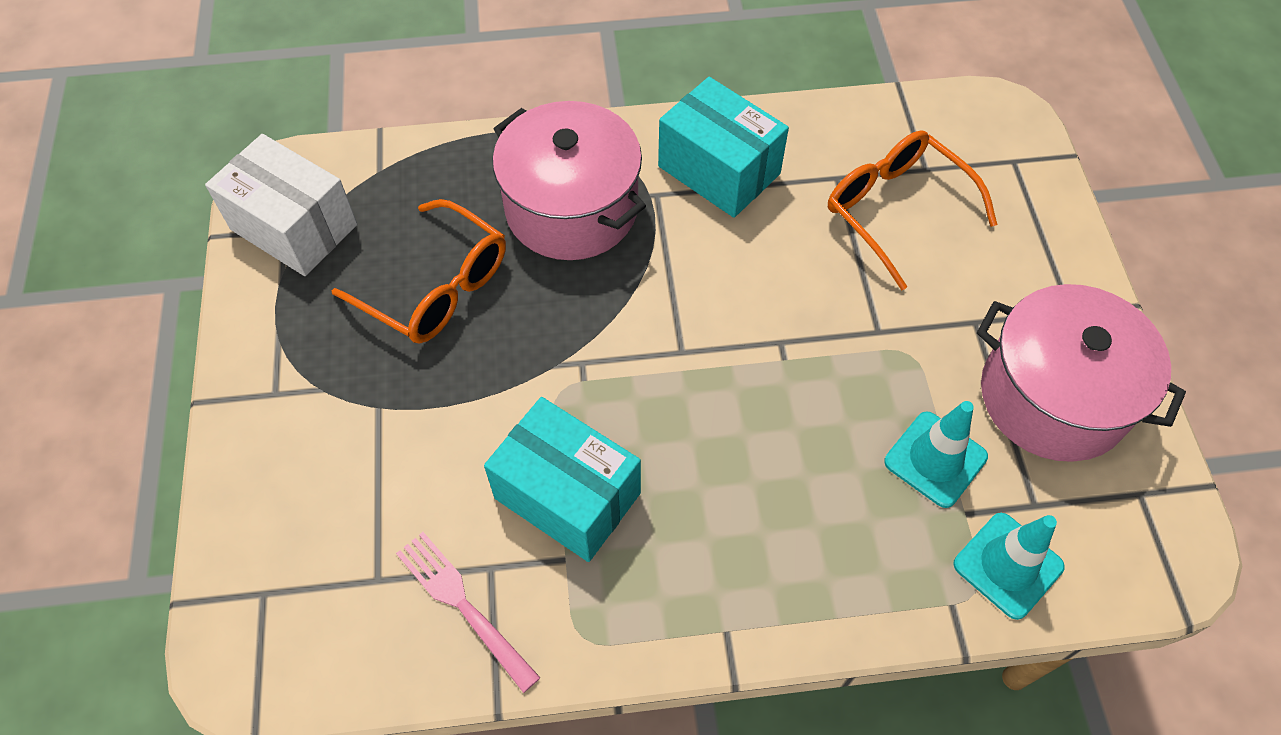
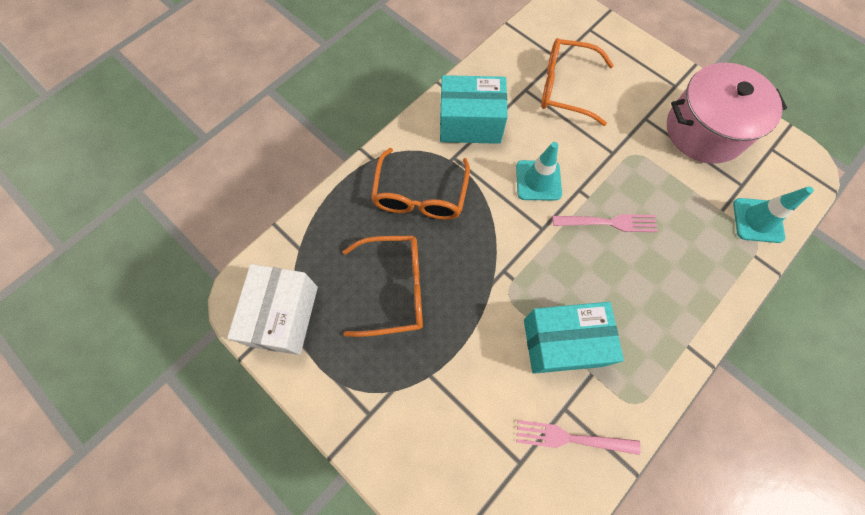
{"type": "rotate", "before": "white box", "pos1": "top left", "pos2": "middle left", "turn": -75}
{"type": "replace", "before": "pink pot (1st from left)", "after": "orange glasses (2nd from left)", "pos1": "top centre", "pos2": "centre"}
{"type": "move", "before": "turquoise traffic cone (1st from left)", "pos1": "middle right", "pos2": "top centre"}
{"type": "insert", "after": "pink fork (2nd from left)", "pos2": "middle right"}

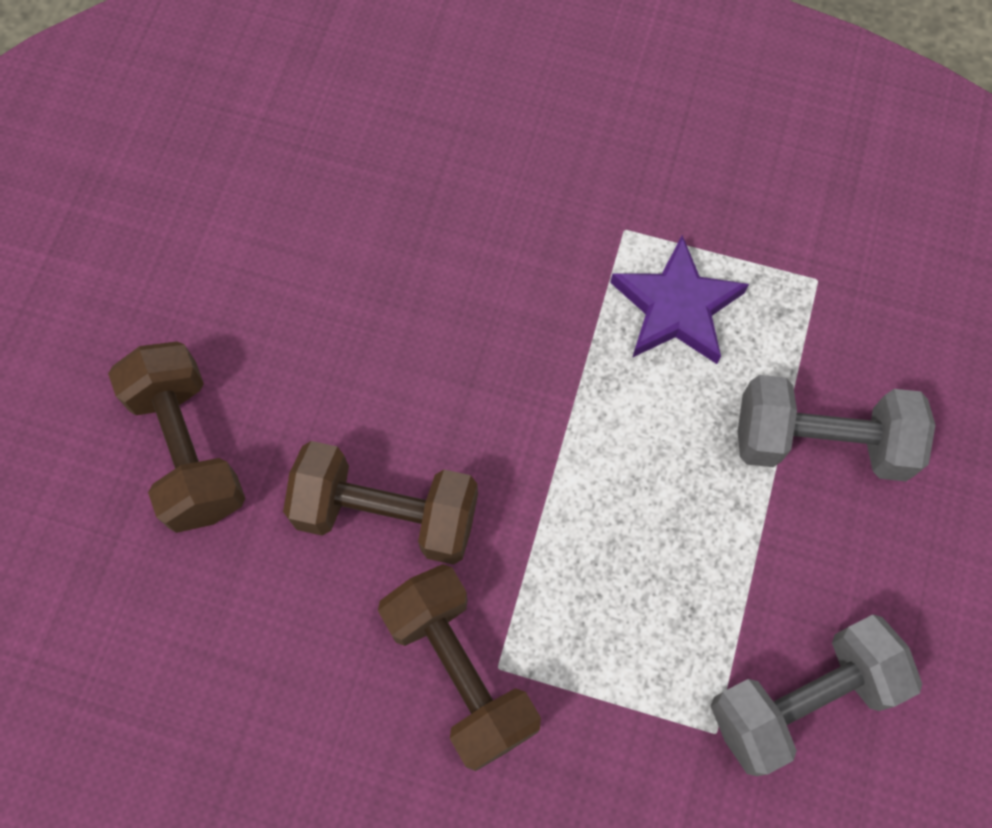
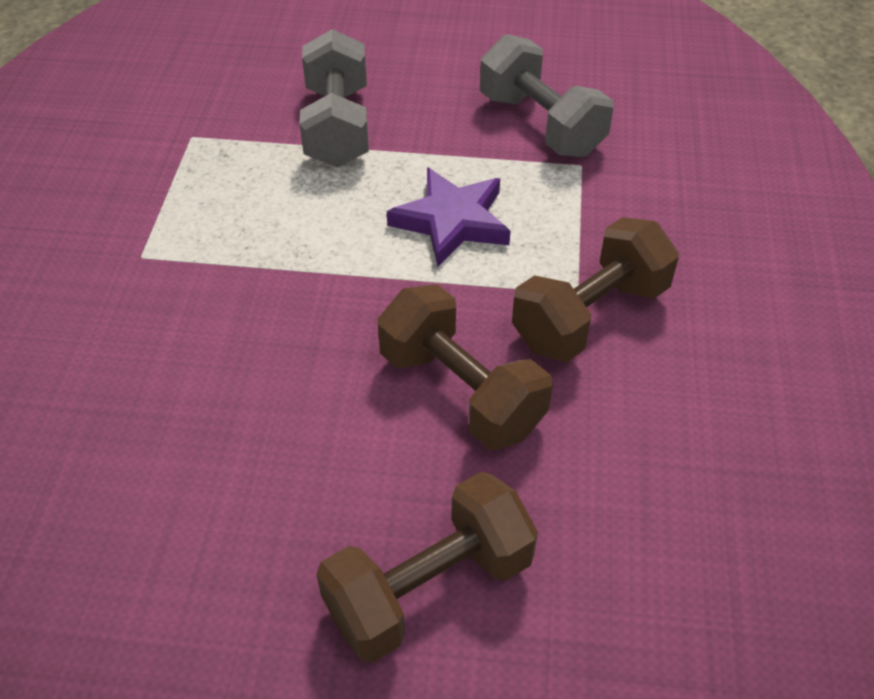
{"type": "rotate", "before": "brown dumbbell (2nd from left)", "pos1": "centre", "pos2": "centre", "turn": -45}
{"type": "move", "before": "purple star", "pos1": "middle right", "pos2": "top centre"}

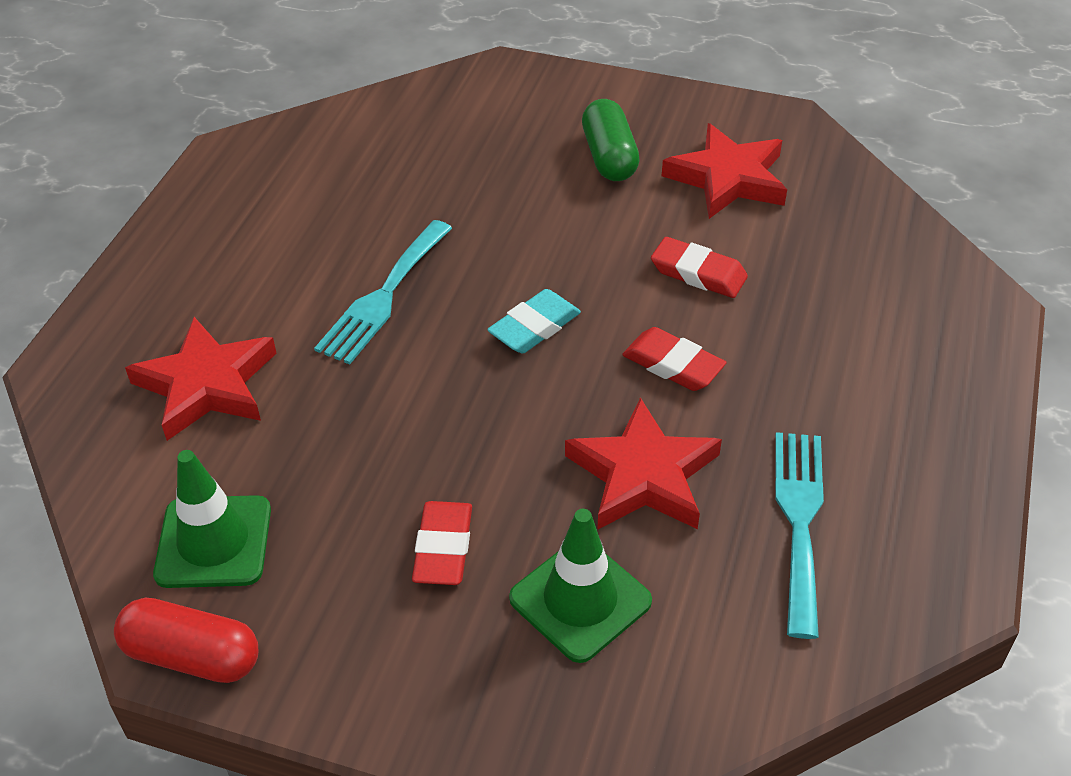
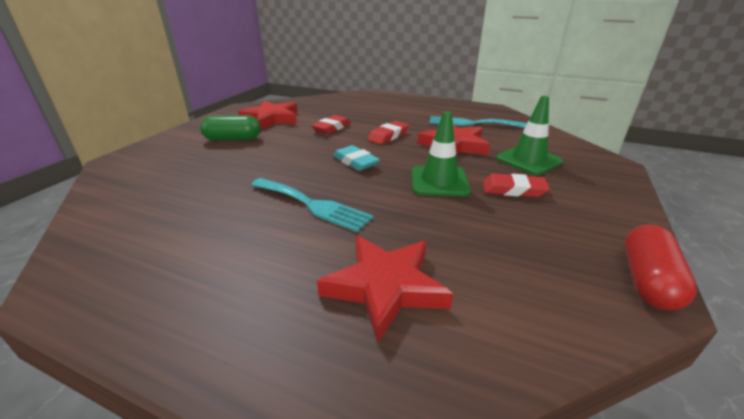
{"type": "move", "before": "green traffic cone (1st from left)", "pos1": "bottom left", "pos2": "centre"}

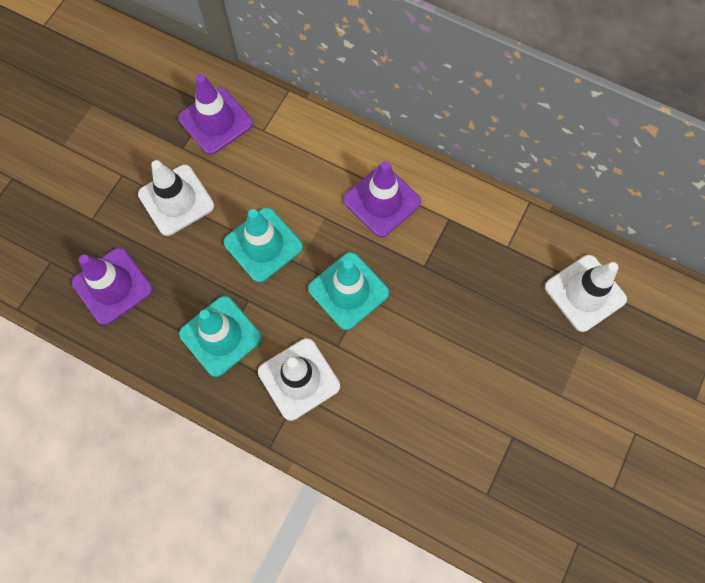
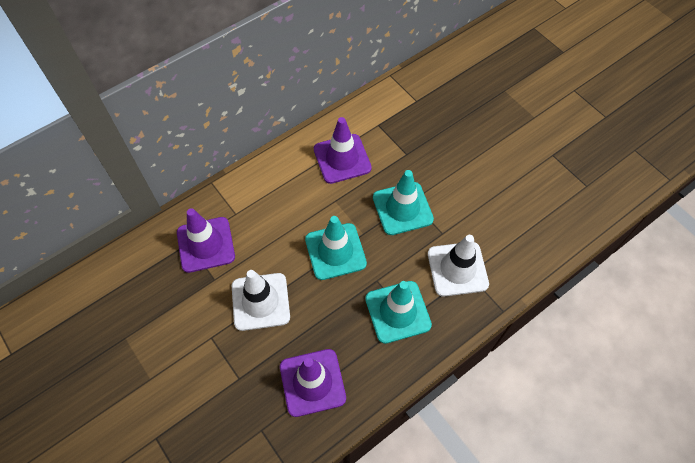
{"type": "delete", "before": "white traffic cone (3rd from left)", "pos1": "middle right"}

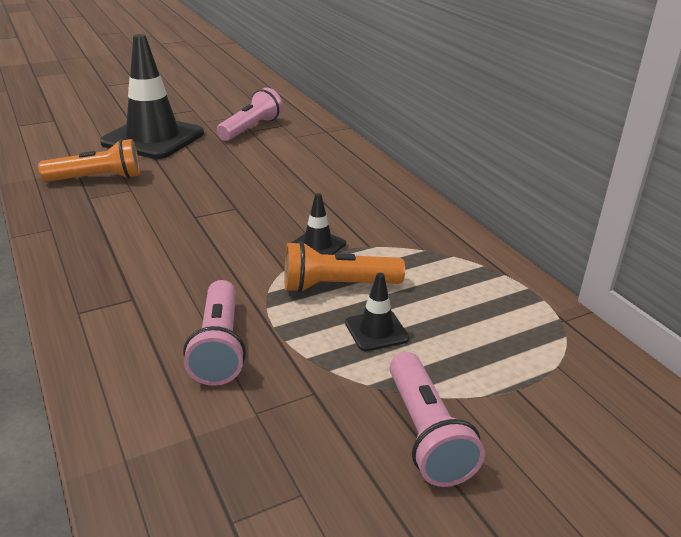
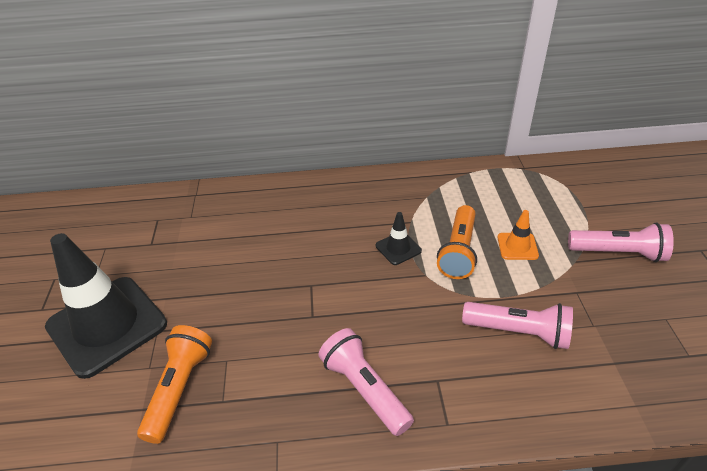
{"type": "move", "before": "pink flashlight (2nd from left in the first image)", "after": "pink flashlight (1st from left)", "pos1": "top centre", "pos2": "bottom centre"}
{"type": "recolor", "before": "black traffic cone (3rd from left)", "after": "orange traffic cone", "pos1": "centre", "pos2": "middle right"}

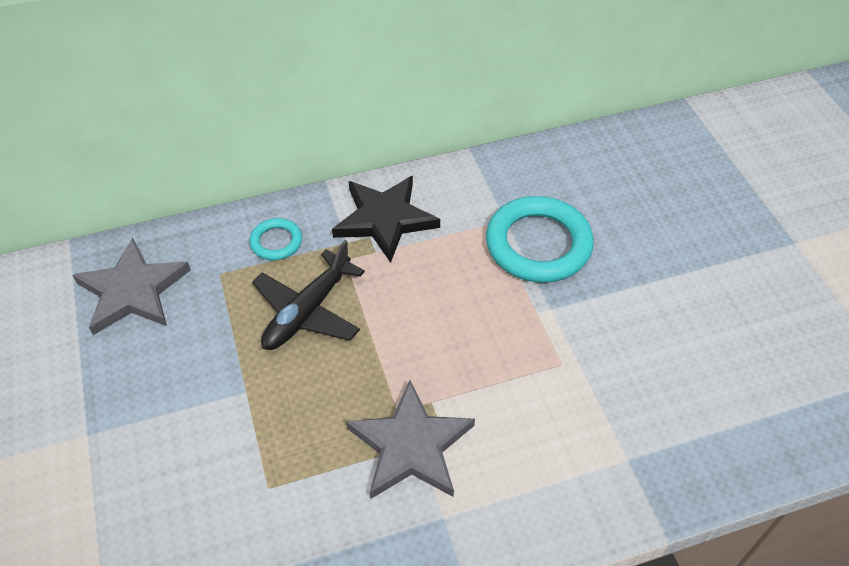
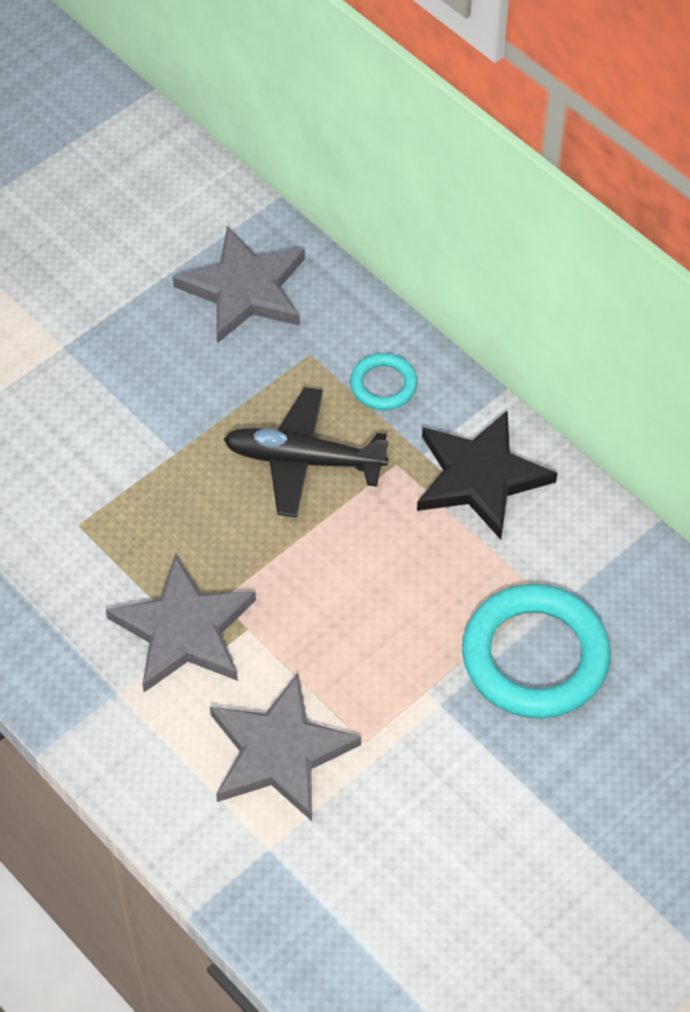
{"type": "insert", "after": "grey star (3rd from left)", "pos2": "bottom centre"}

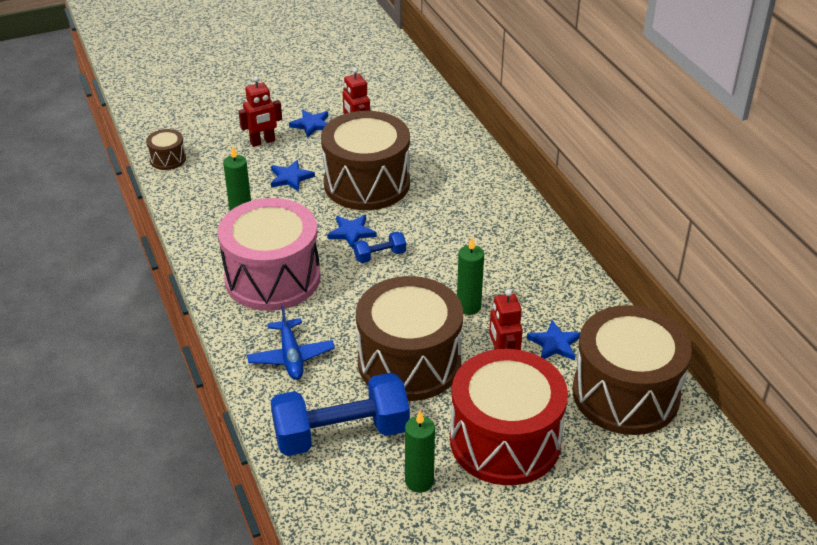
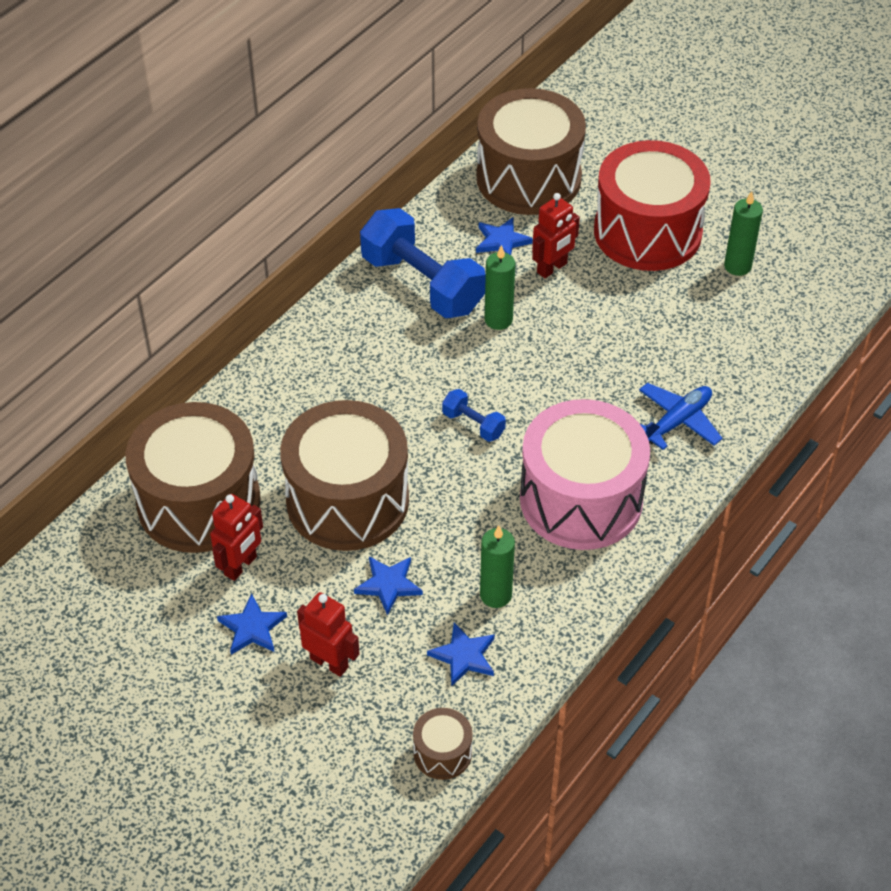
{"type": "move", "before": "blue dumbbell (1st from left)", "pos1": "bottom centre", "pos2": "top centre"}
{"type": "move", "before": "blue star (3rd from left)", "pos1": "centre", "pos2": "bottom centre"}
{"type": "move", "before": "brown drum (3rd from left in the first image)", "after": "brown drum (1st from left)", "pos1": "centre", "pos2": "middle left"}

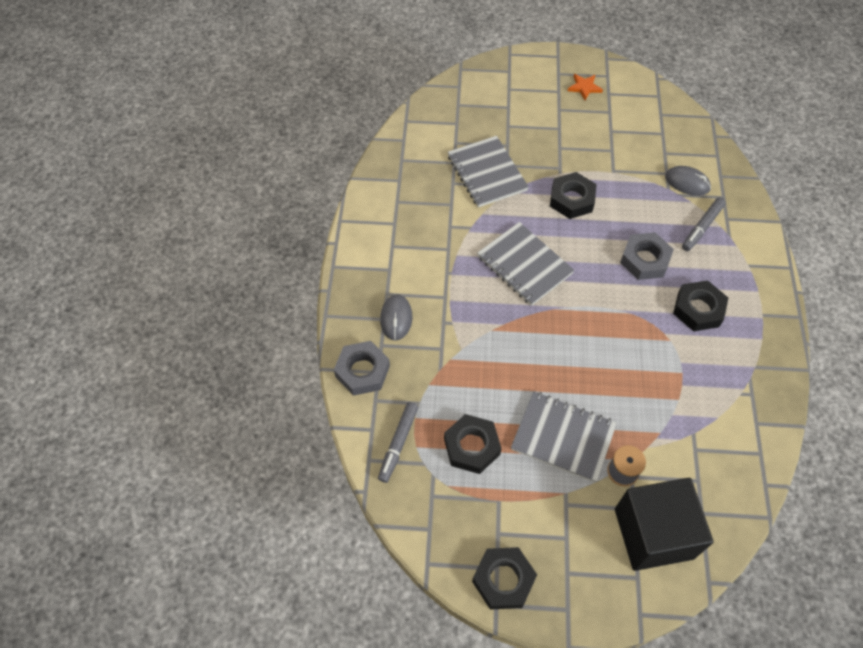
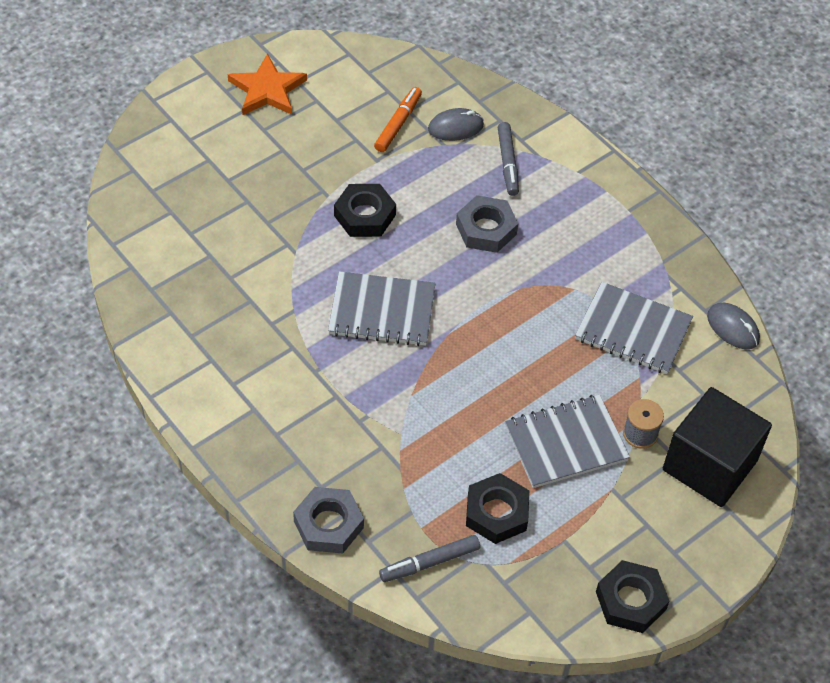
{"type": "rotate", "before": "grey marker (1st from left)", "pos1": "bottom centre", "pos2": "bottom centre", "turn": 90}
{"type": "move", "before": "grey mouse (1st from left in the first image)", "after": "grey mouse (2nd from left)", "pos1": "centre", "pos2": "middle right"}
{"type": "move", "before": "grey notebook (1st from left in the first image)", "after": "grey notebook (3rd from left)", "pos1": "top centre", "pos2": "middle right"}
{"type": "resize", "before": "orange star", "pos1": "top right", "pos2": "top left", "scale": 1.75}
{"type": "delete", "before": "black nut (4th from left)", "pos1": "middle right"}
{"type": "insert", "after": "orange marker", "pos2": "top centre"}

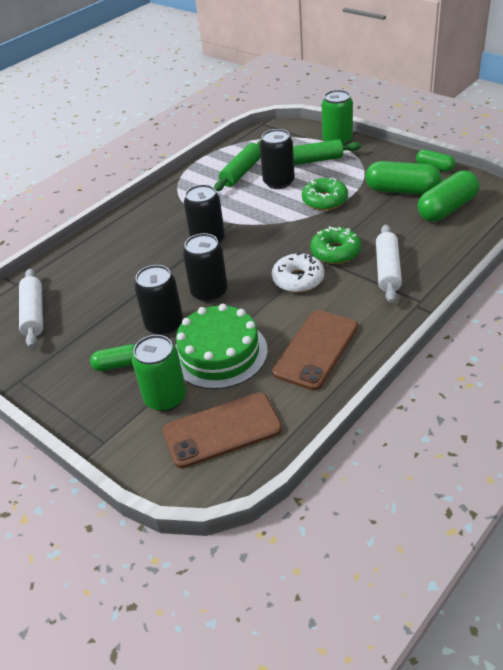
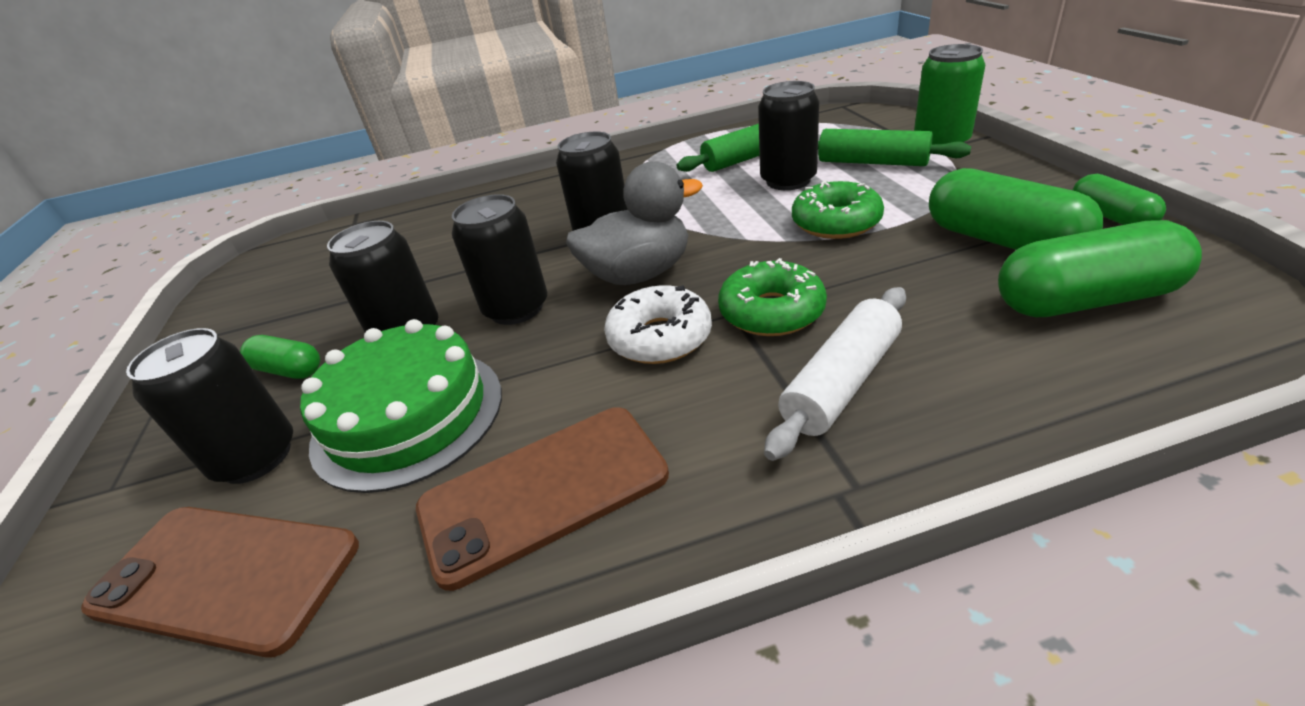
{"type": "delete", "before": "white rolling pin (1st from left)", "pos1": "middle left"}
{"type": "recolor", "before": "green can (1st from left)", "after": "black can (1st from left)", "pos1": "middle left", "pos2": "middle left"}
{"type": "insert", "after": "grey duck", "pos2": "top centre"}

